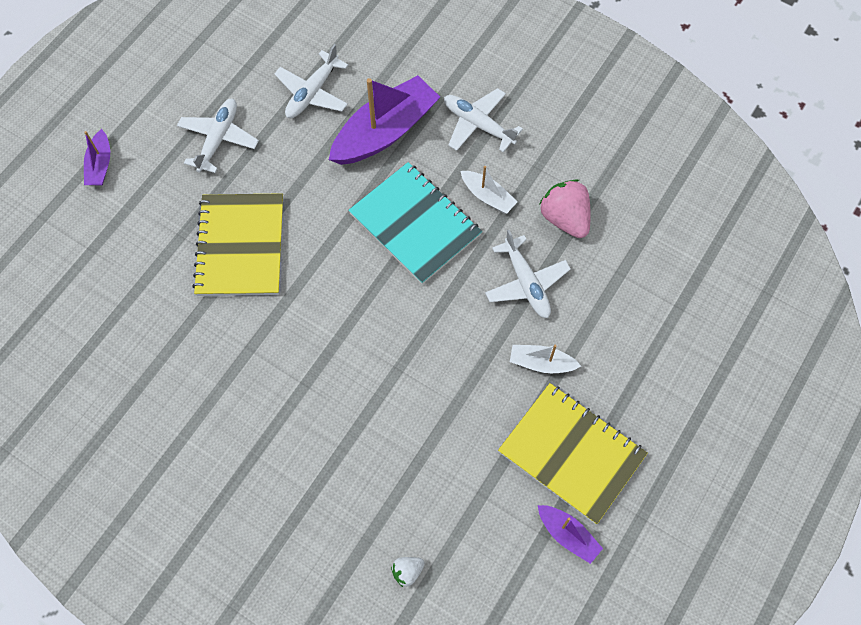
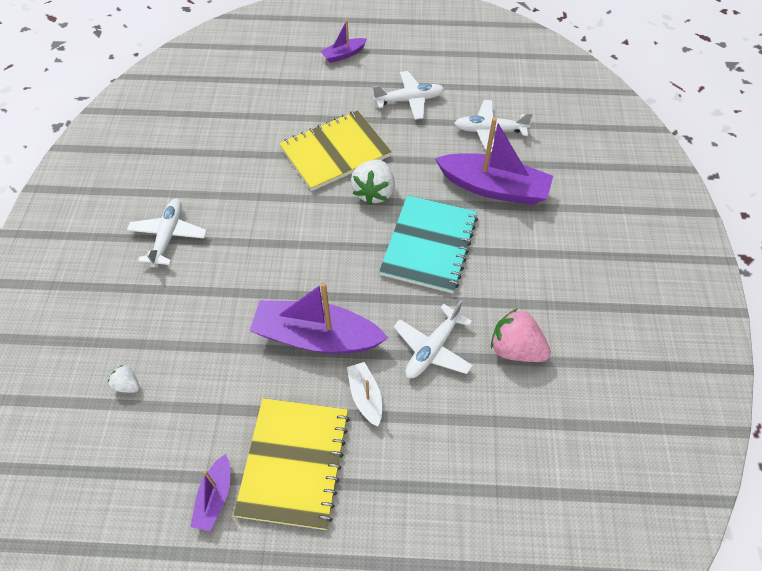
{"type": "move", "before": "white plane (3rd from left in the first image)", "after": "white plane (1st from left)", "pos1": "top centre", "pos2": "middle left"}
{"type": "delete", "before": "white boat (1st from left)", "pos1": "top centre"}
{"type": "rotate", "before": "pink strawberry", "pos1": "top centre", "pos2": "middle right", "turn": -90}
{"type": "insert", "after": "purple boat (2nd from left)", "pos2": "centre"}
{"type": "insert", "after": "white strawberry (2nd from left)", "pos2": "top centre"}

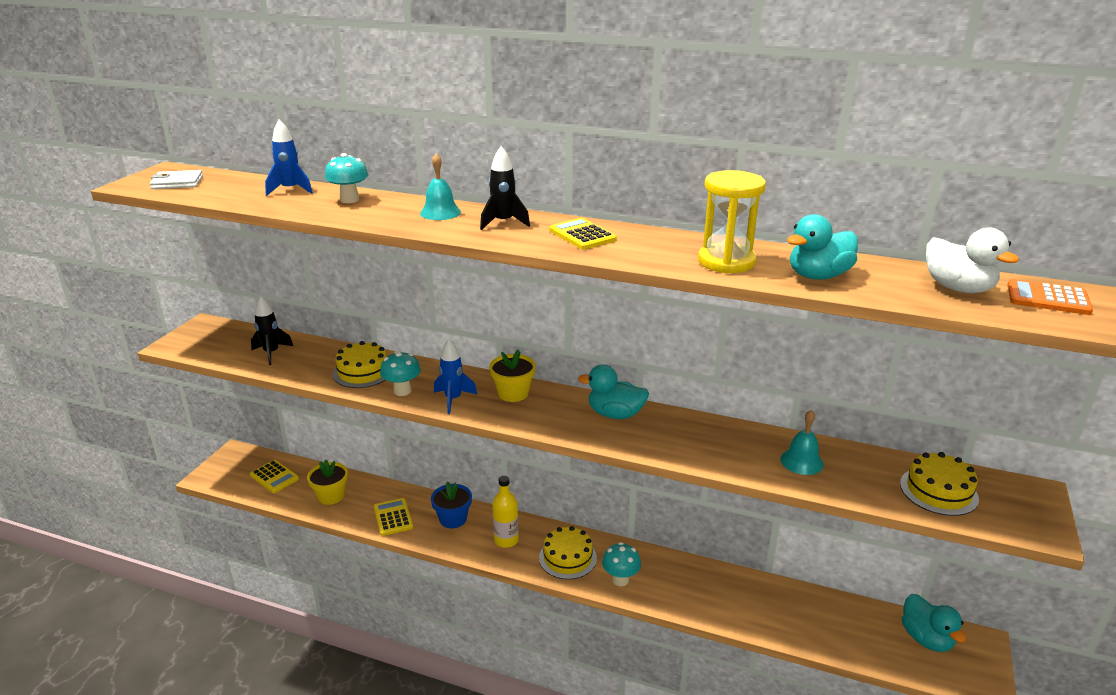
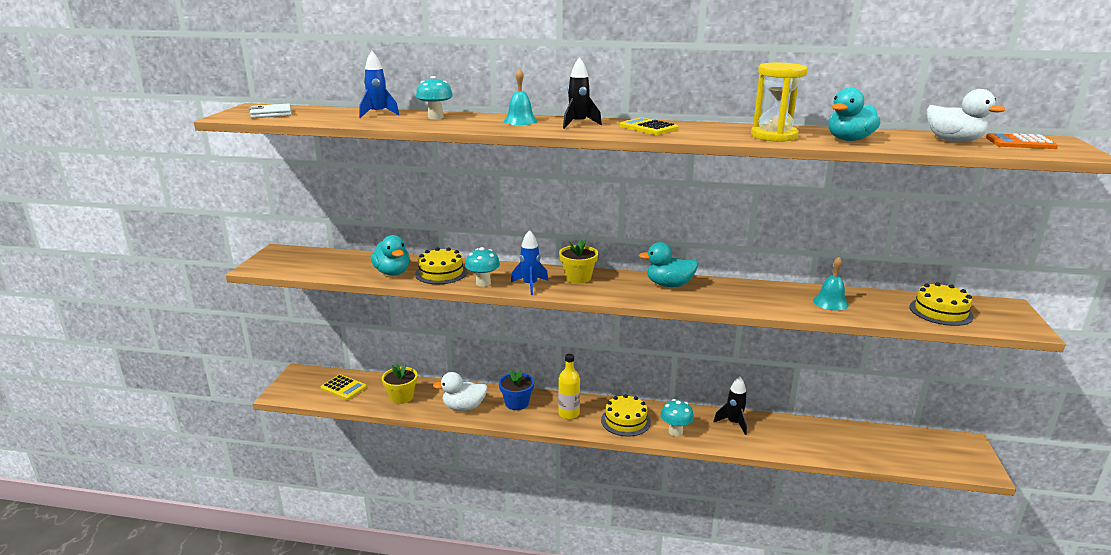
{"type": "move", "before": "black rocket (1st from left in the first image)", "after": "black rocket (2nd from left)", "pos1": "middle left", "pos2": "bottom centre"}
{"type": "replace", "before": "yellow calculator (2nd from left)", "after": "white duck (1st from left)", "pos1": "bottom centre", "pos2": "bottom centre"}
{"type": "move", "before": "turquoise duck (3rd from left in the first image)", "after": "turquoise duck (1st from left)", "pos1": "bottom right", "pos2": "centre"}

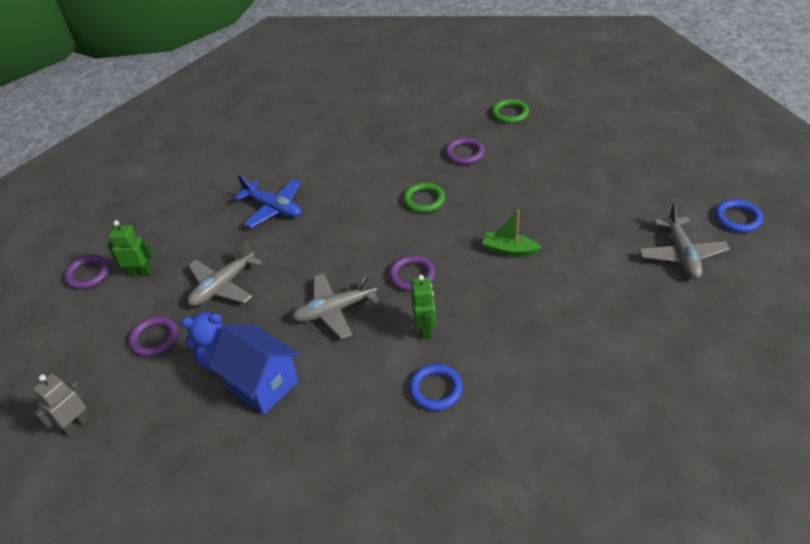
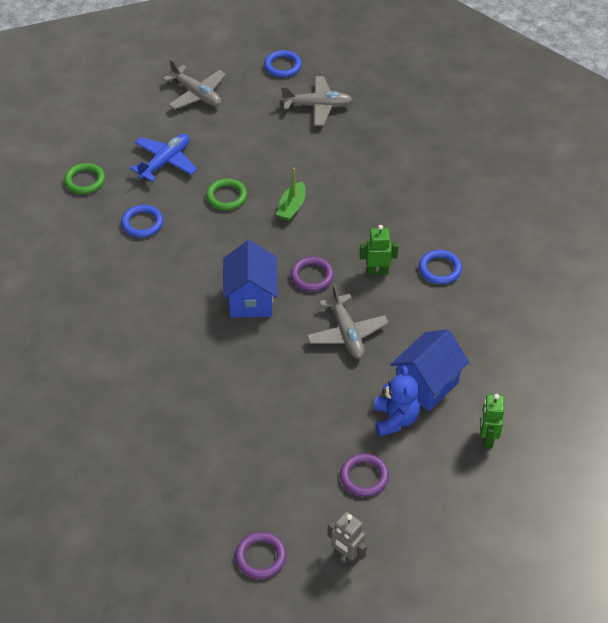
{"type": "move", "before": "grey robot", "pos1": "bottom left", "pos2": "bottom centre"}
{"type": "move", "before": "green robot (1st from left in the first image)", "after": "green robot (2nd from left)", "pos1": "middle left", "pos2": "bottom right"}
{"type": "move", "before": "grey plane (1st from left)", "pos1": "middle left", "pos2": "top left"}
{"type": "move", "before": "blue plane", "pos1": "middle left", "pos2": "top left"}
{"type": "move", "before": "green ring (1st from left in the first image)", "after": "green ring (2nd from left)", "pos1": "centre", "pos2": "top centre"}
{"type": "recolor", "before": "purple ring (4th from left)", "after": "blue ring (1st from left)", "pos1": "top centre", "pos2": "middle left"}
{"type": "insert", "after": "blue house (1st from left)", "pos2": "centre"}

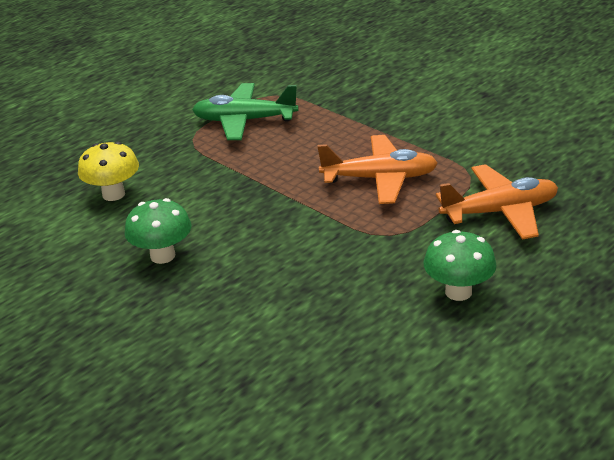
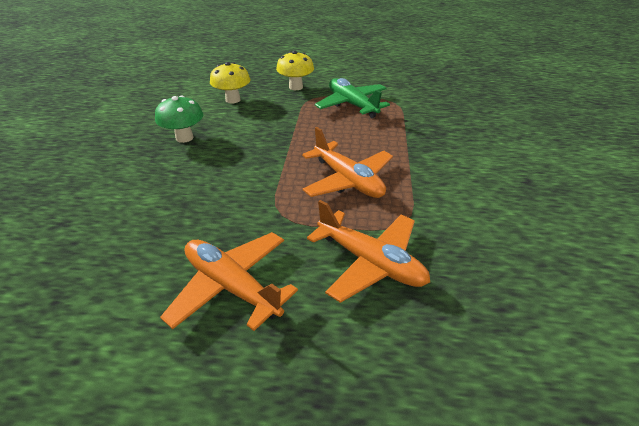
{"type": "replace", "before": "green mushroom (2nd from left)", "after": "orange plane (1st from left)", "pos1": "middle right", "pos2": "centre"}
{"type": "insert", "after": "yellow mushroom (2nd from left)", "pos2": "top centre"}

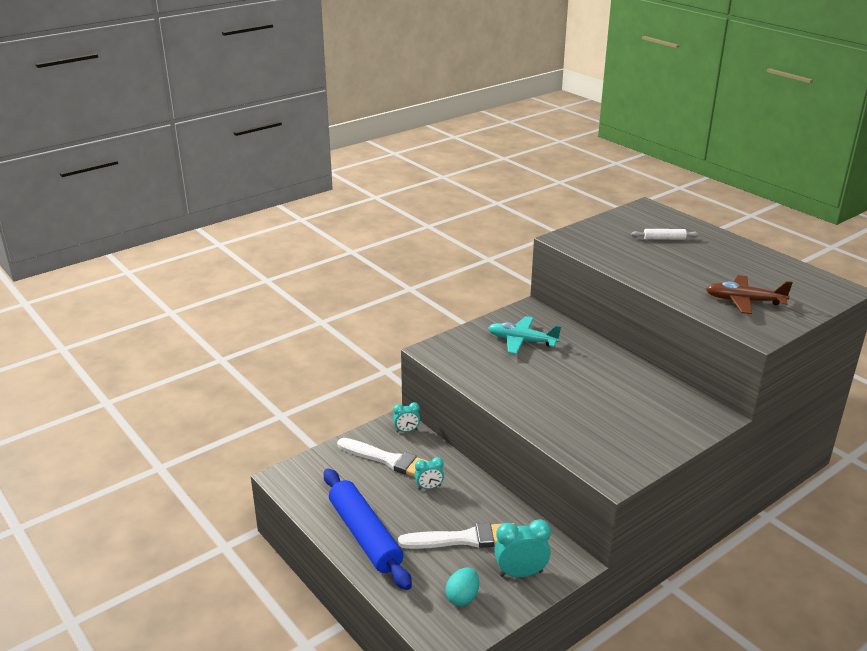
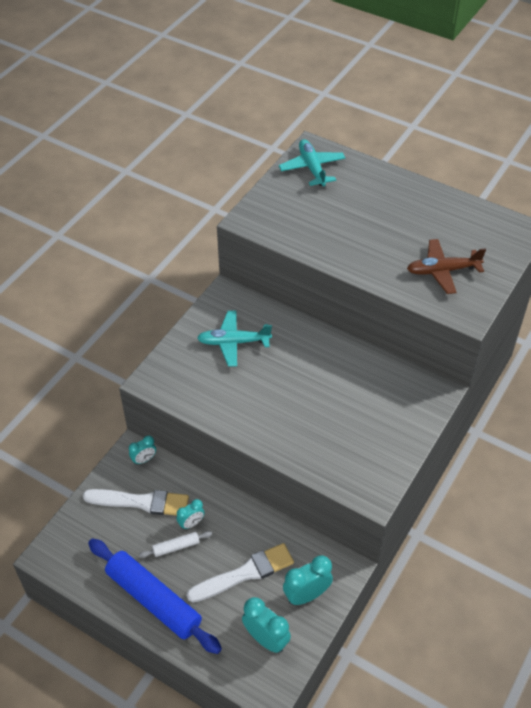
{"type": "replace", "before": "turquoise egg", "after": "turquoise clock (3rd from left)", "pos1": "bottom centre", "pos2": "bottom centre"}
{"type": "move", "before": "white rolling pin", "pos1": "middle right", "pos2": "bottom left"}
{"type": "insert", "after": "turquoise plane (2nd from left)", "pos2": "top centre"}

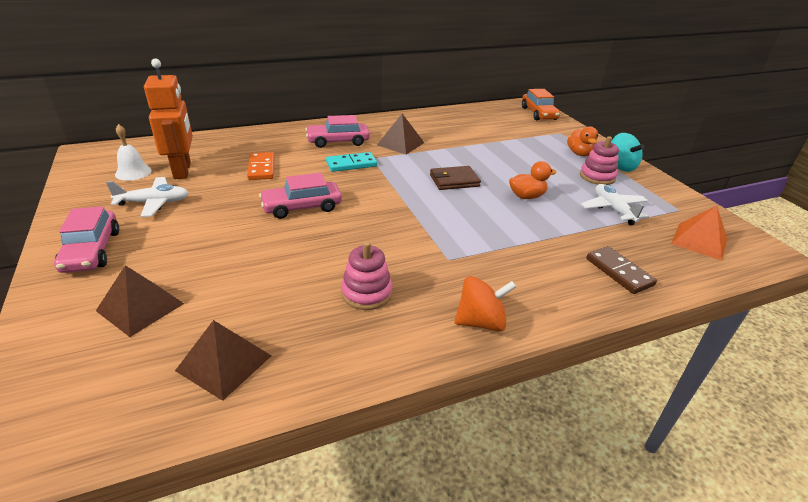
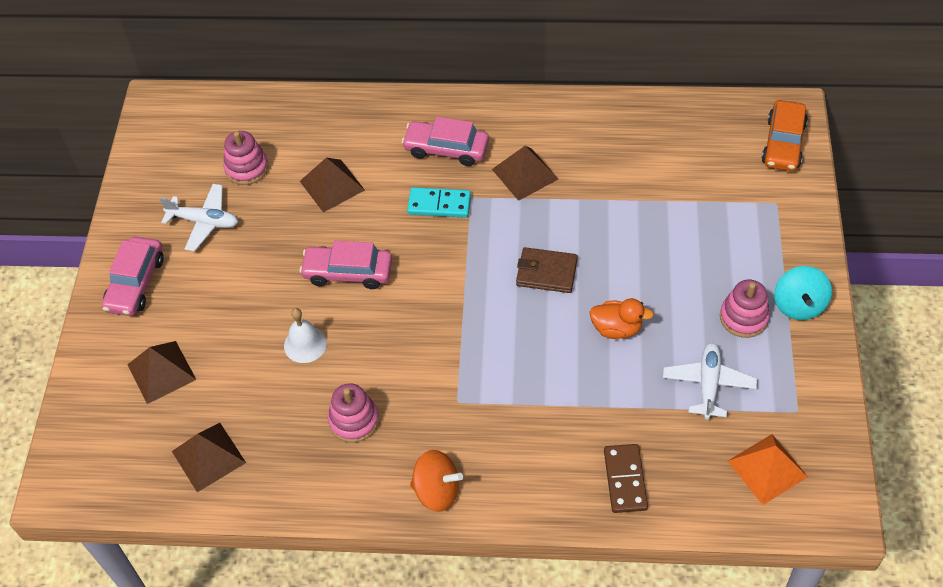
{"type": "move", "before": "white bell", "pos1": "top left", "pos2": "middle left"}
{"type": "replace", "before": "orange robot", "after": "pink stacking toy (1st from left)", "pos1": "top left", "pos2": "top left"}
{"type": "replace", "before": "orange domino", "after": "brown pyramid (3rd from left)", "pos1": "top left", "pos2": "top centre"}
{"type": "delete", "before": "orange duck (2nd from left)", "pos1": "top right"}

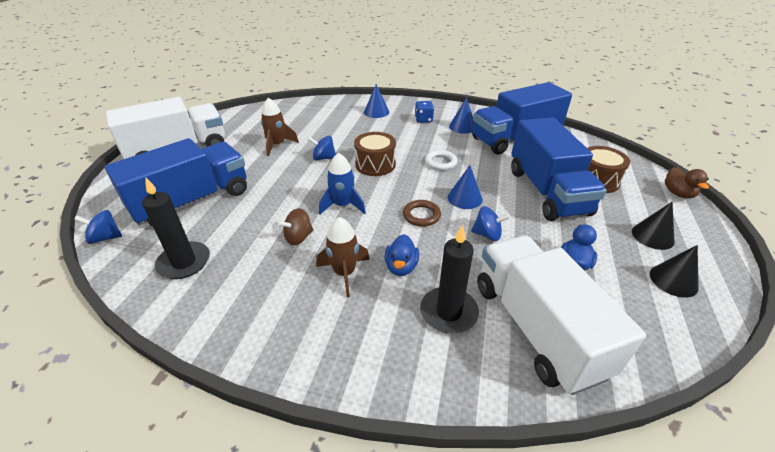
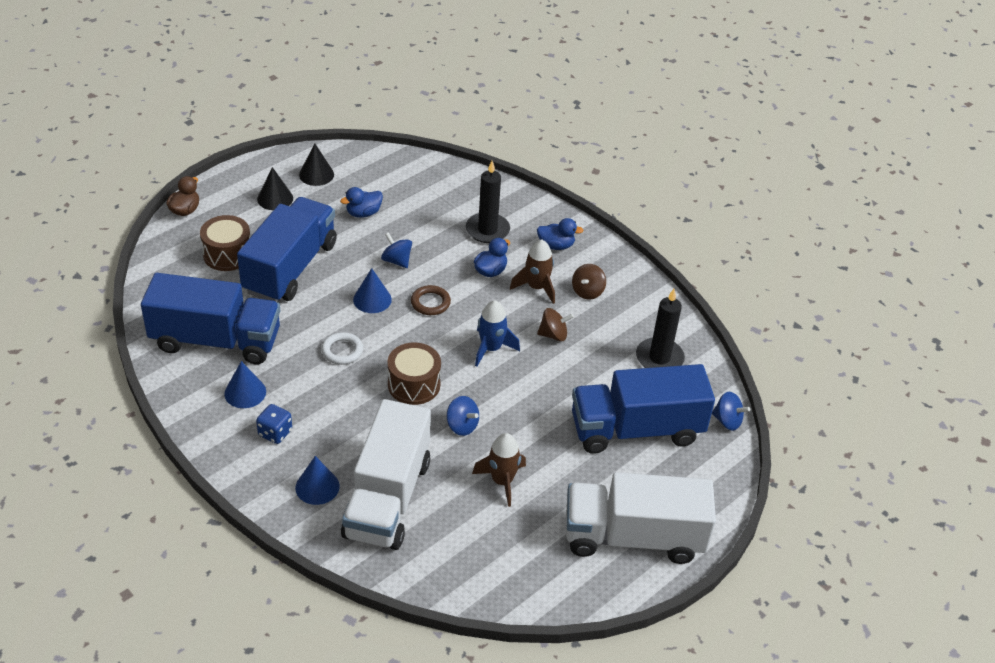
{"type": "move", "before": "white truck (2nd from left in the first image)", "after": "white truck (1st from left)", "pos1": "bottom right", "pos2": "bottom centre"}
{"type": "insert", "after": "blue duck (3rd from left)", "pos2": "centre"}
{"type": "insert", "after": "brown spinning top (2nd from left)", "pos2": "centre"}

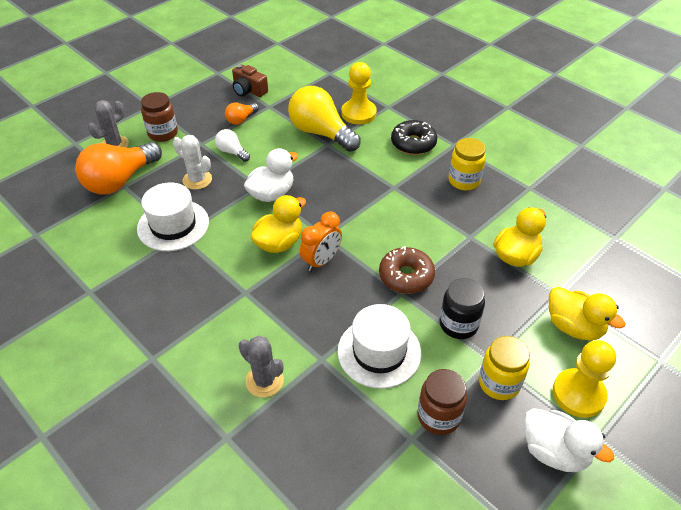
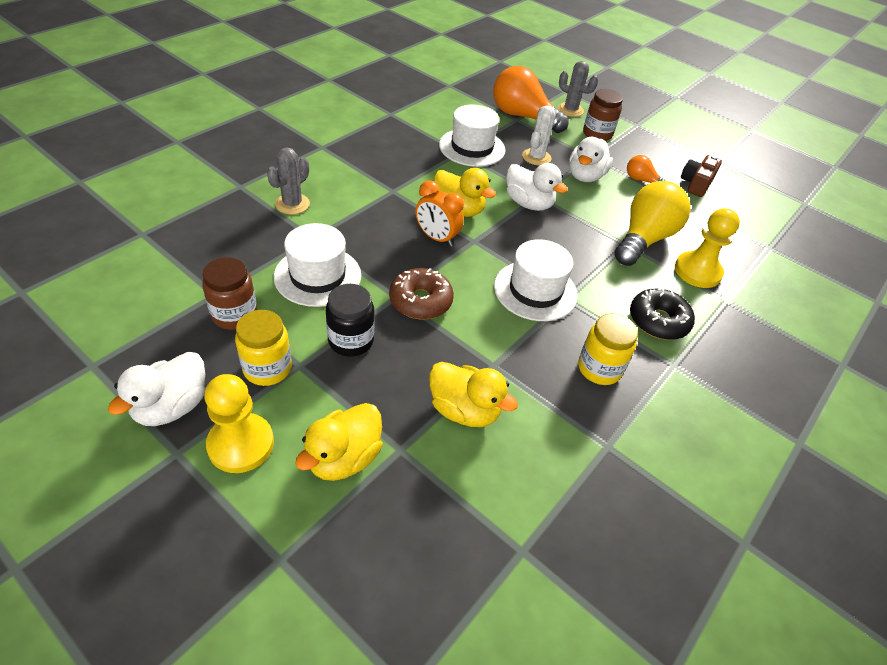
{"type": "replace", "before": "white light bulb", "after": "white duck (3rd from left)", "pos1": "top centre", "pos2": "top centre"}
{"type": "insert", "after": "white hat (3rd from left)", "pos2": "centre"}

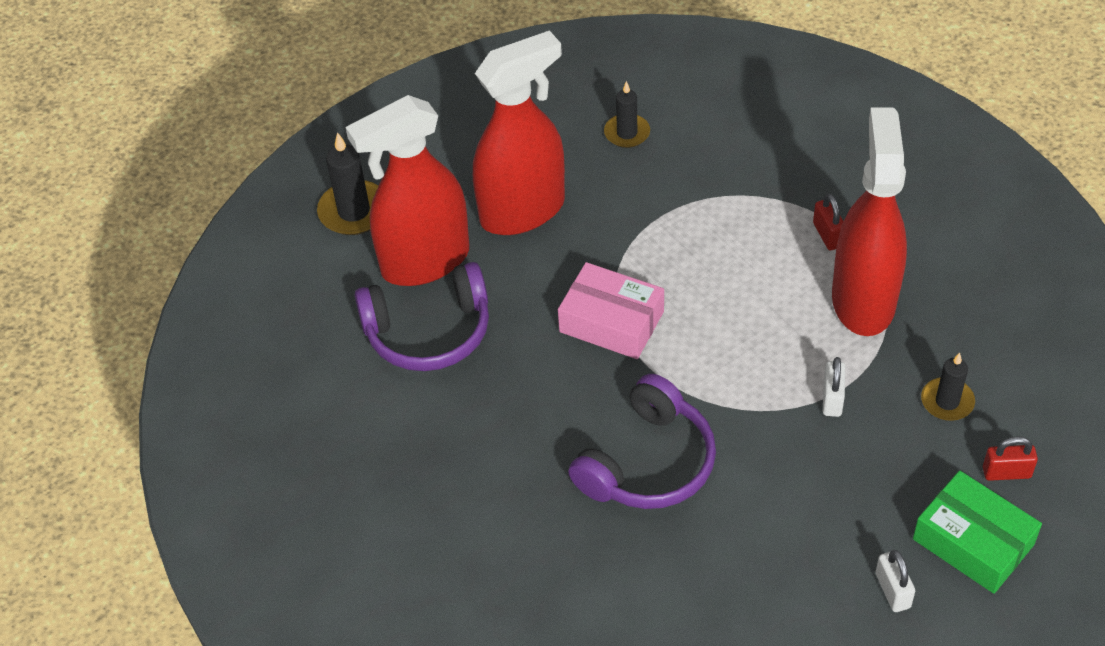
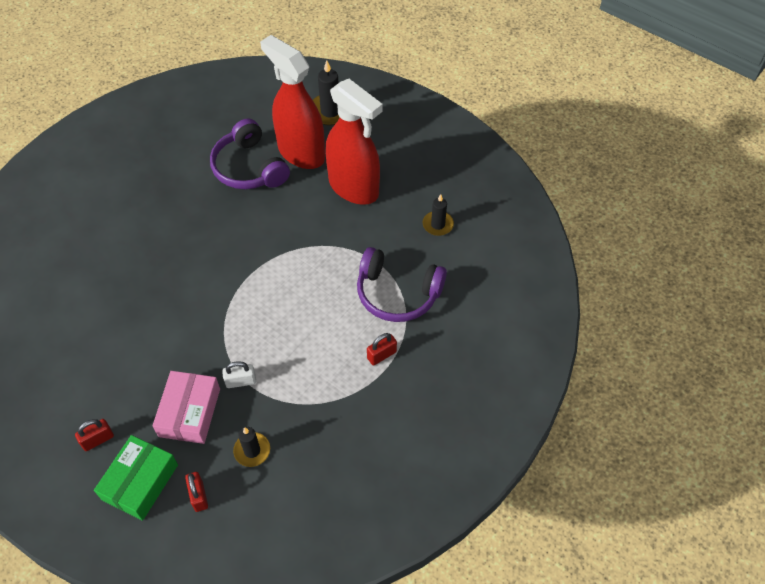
{"type": "move", "before": "pink box", "pos1": "centre", "pos2": "bottom left"}
{"type": "move", "before": "purple headphones (2nd from left)", "pos1": "bottom centre", "pos2": "centre"}
{"type": "delete", "before": "red spray bottle (3rd from left)", "pos1": "middle right"}
{"type": "recolor", "before": "white padlock (2nd from left)", "after": "red padlock (1st from left)", "pos1": "bottom right", "pos2": "bottom left"}

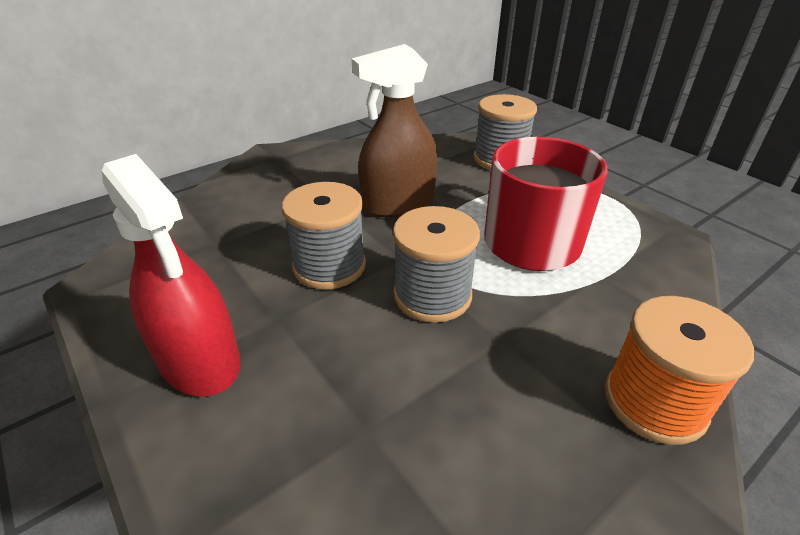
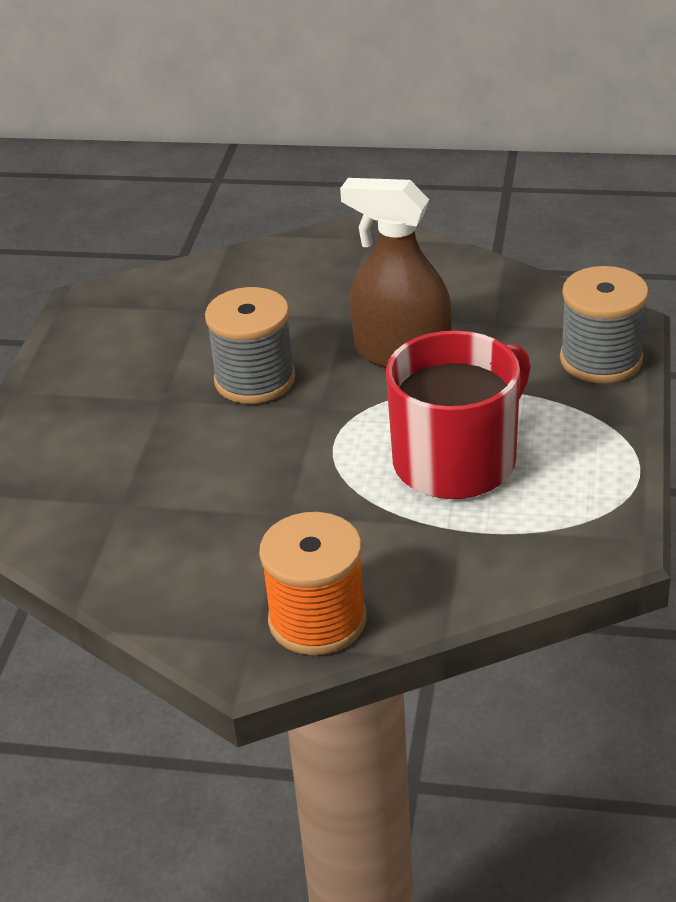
{"type": "delete", "before": "red spray bottle", "pos1": "middle left"}
{"type": "delete", "before": "grey spool (2nd from left)", "pos1": "centre"}

